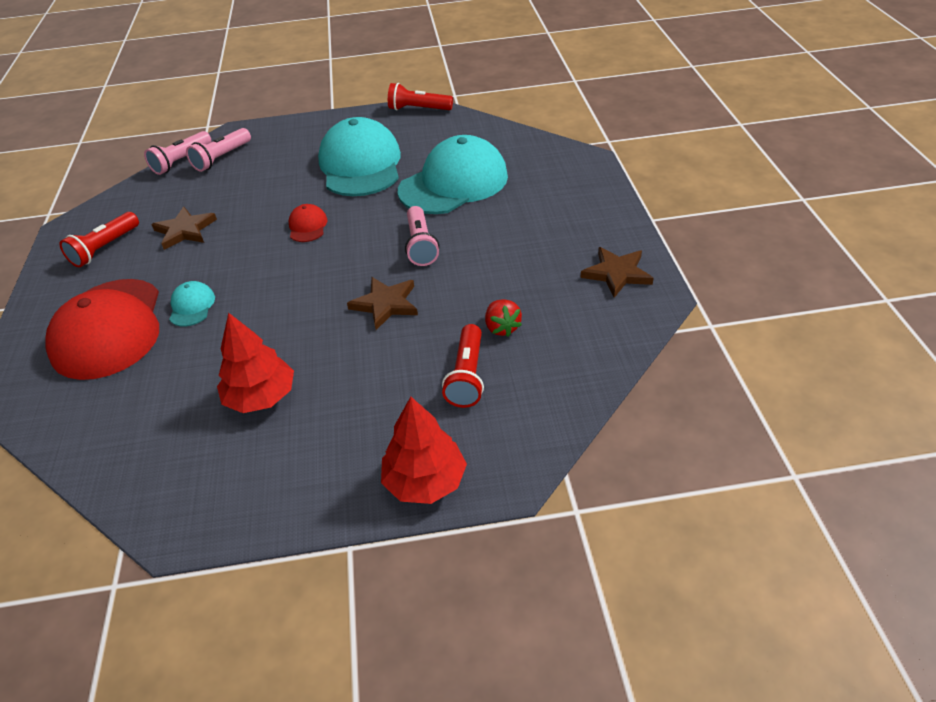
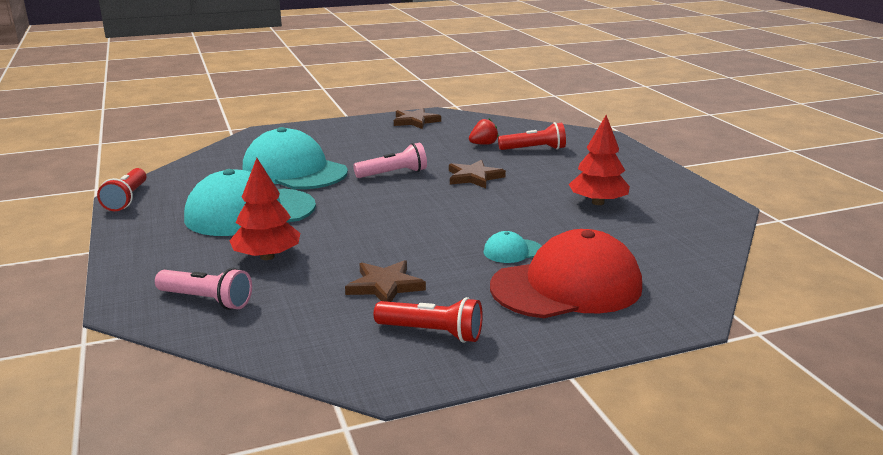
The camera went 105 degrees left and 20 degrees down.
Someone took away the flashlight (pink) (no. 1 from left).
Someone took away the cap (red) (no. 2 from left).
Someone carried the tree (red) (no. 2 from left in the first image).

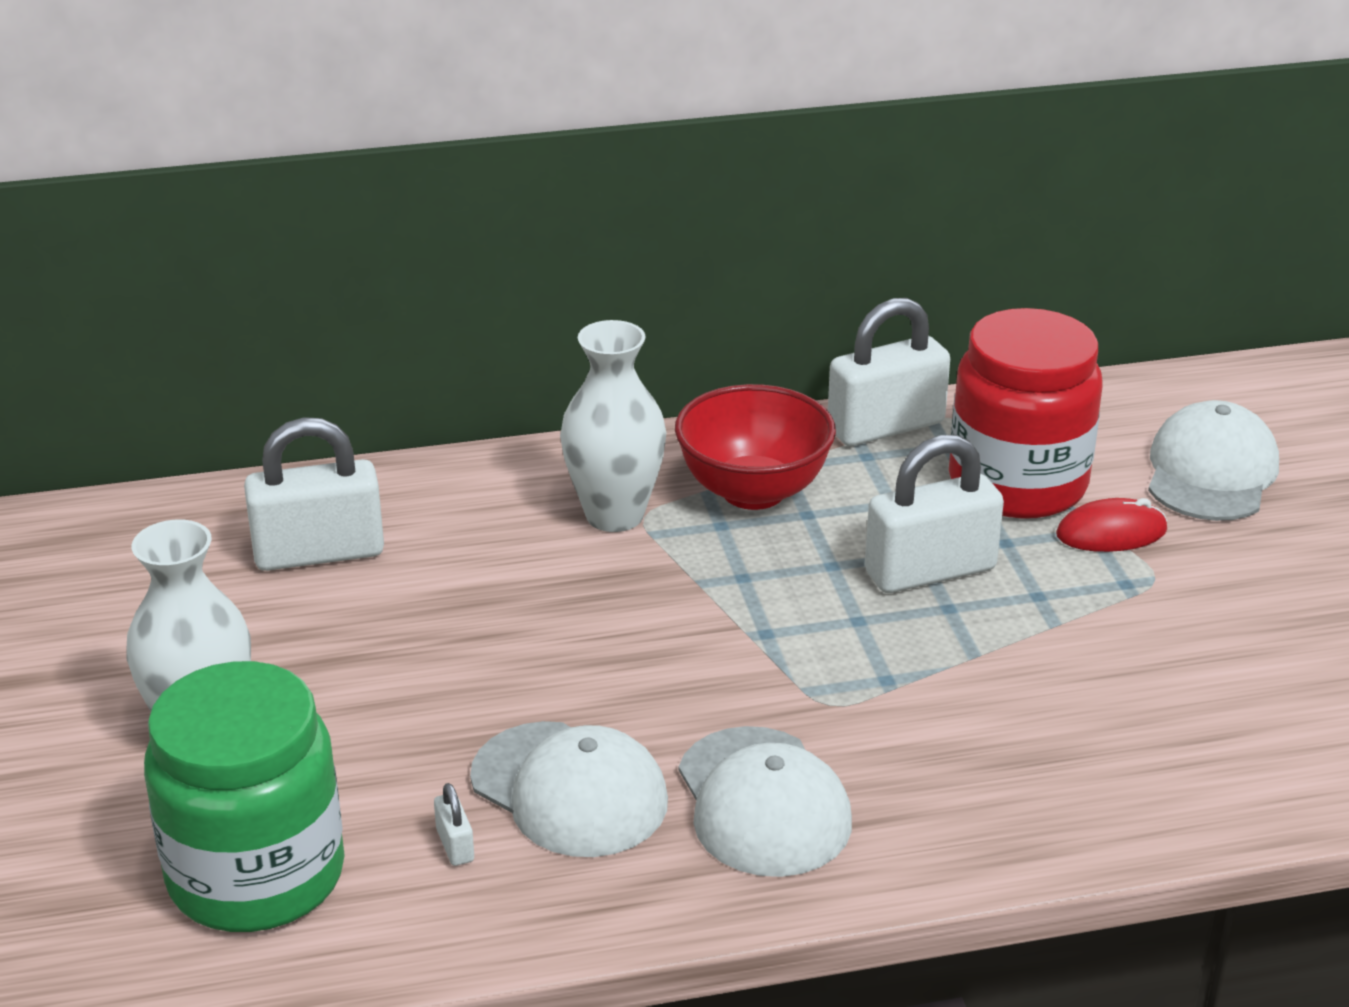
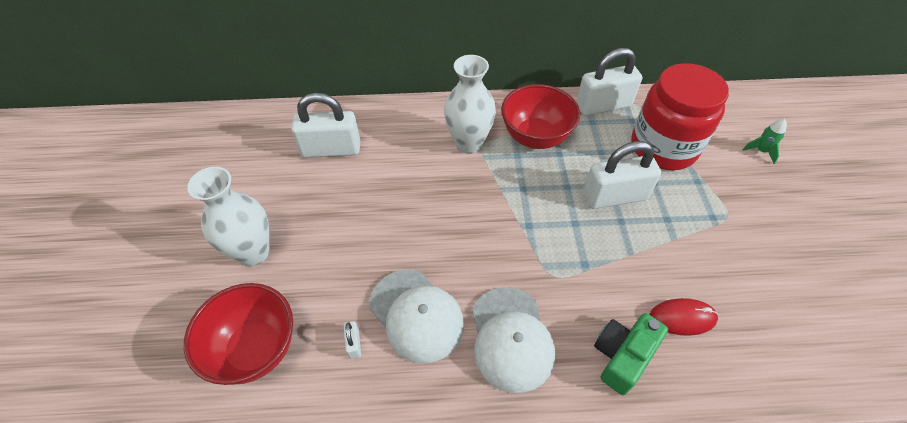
The camera went 10 degrees right and 20 degrees up.
Someone swapped the cap (white) (no. 3 from left) for the rocket (green).
Someone carried the mouse (red).
Someone swapped the jar (green) for the bowl (red) (no. 1 from left).
Someone put down the camera (green).

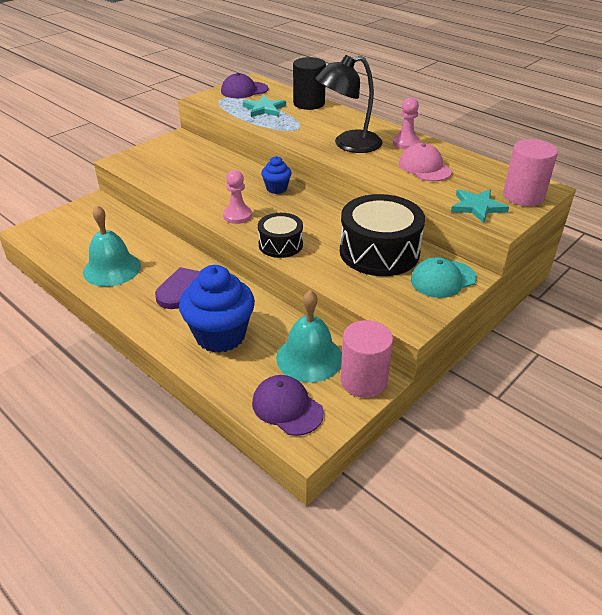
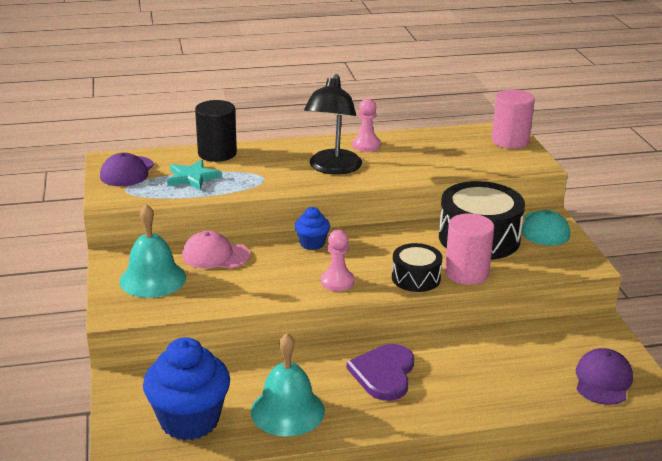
The camera went 55 degrees left and 10 degrees down.
Someone carried the cap (pink).
Someone took away the star (turquoise) (no. 2 from left).
Someone carried the cupcake (blue) (no. 1 from left).
Someone carried the bell (turquoise) (no. 2 from left in the first image).
Someone carried the cylinder (pink) (no. 1 from left).
Someone rotated the cap (purple) (no. 2 from left) by 120 degrees clockwise.

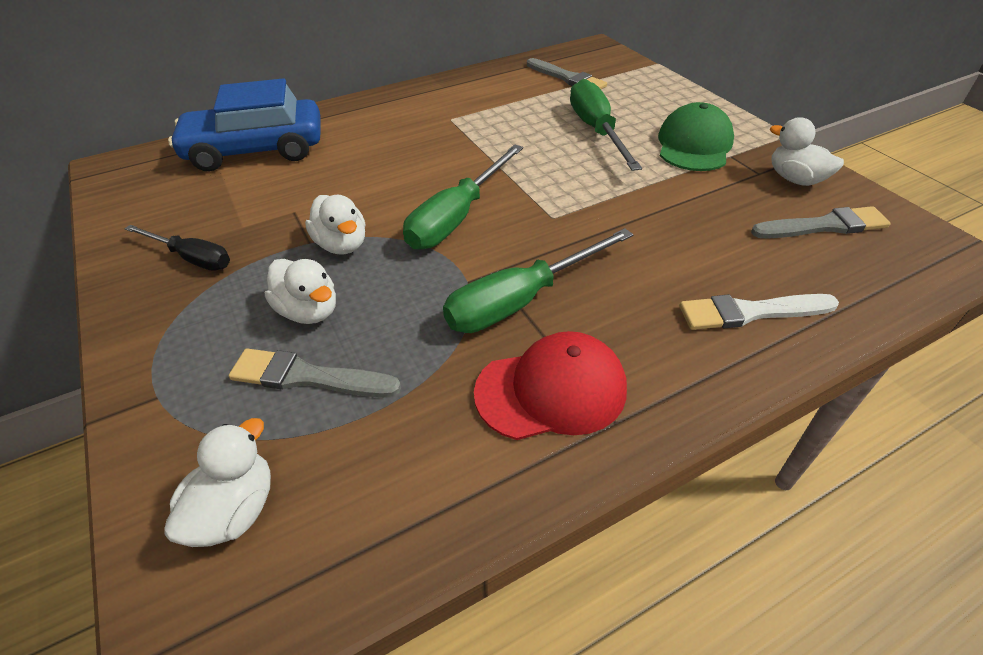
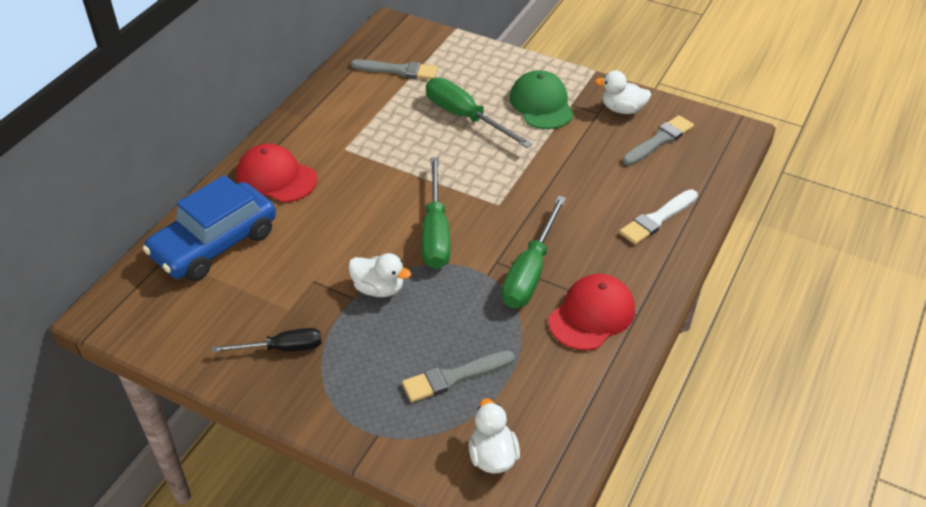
The camera went 35 degrees left and 0 degrees up.
Someone took away the duck (white) (no. 2 from left).
Someone put down the cap (red) (no. 1 from left).

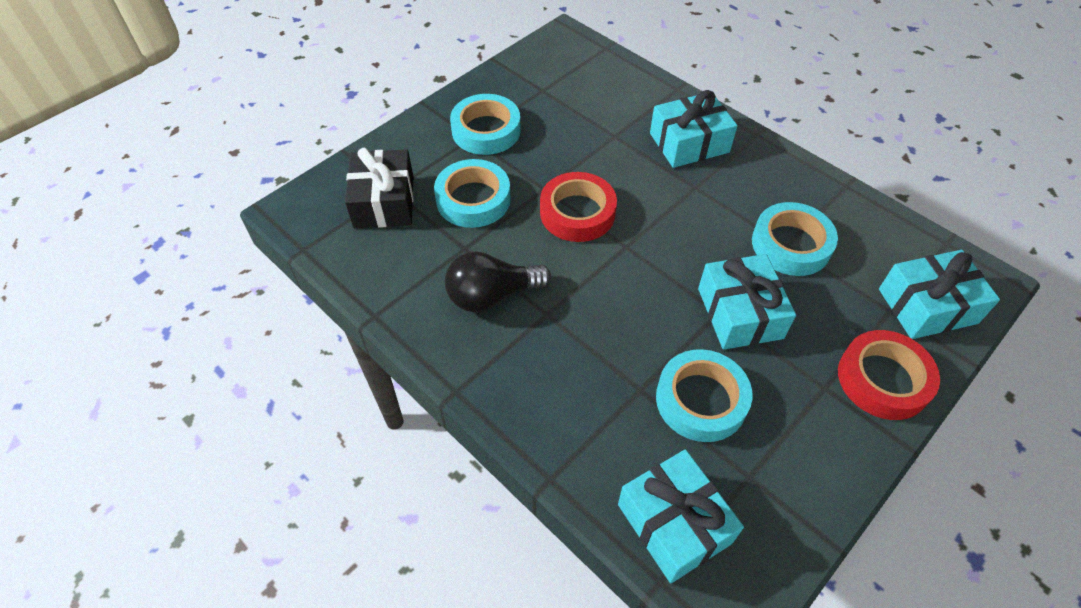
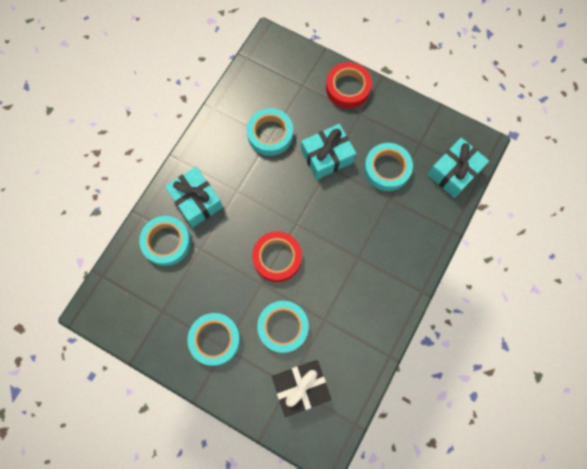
The camera went 105 degrees left and 20 degrees up.
Someone took away the gift (turquoise) (no. 4 from left).
Someone took away the light bulb (black).
Someone put down the tape (turquoise) (no. 1 from left).

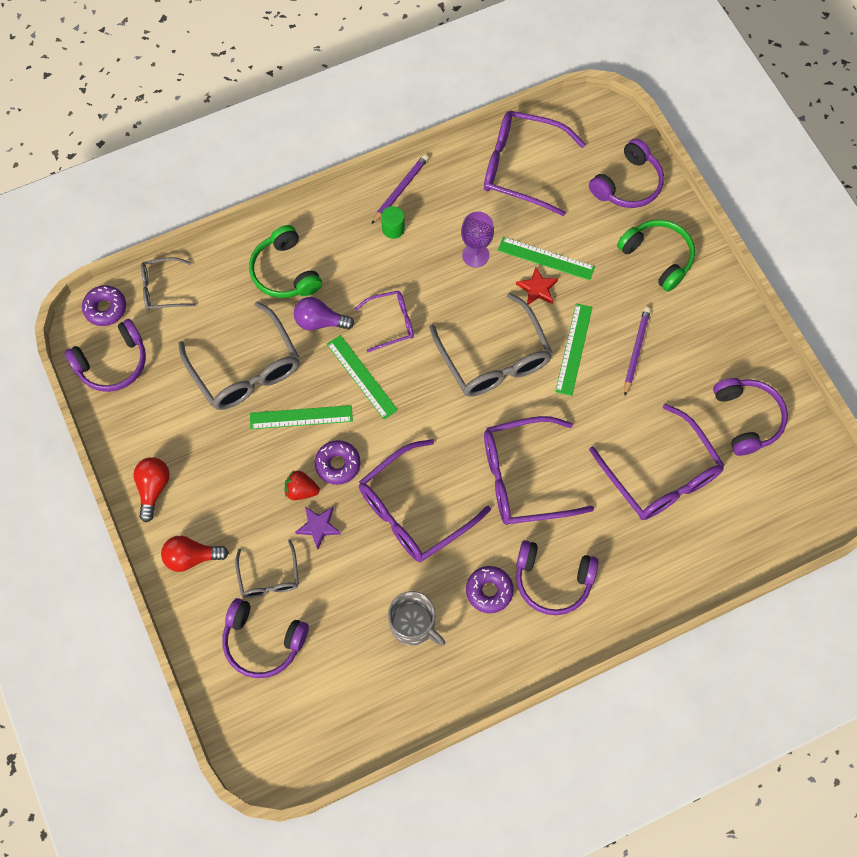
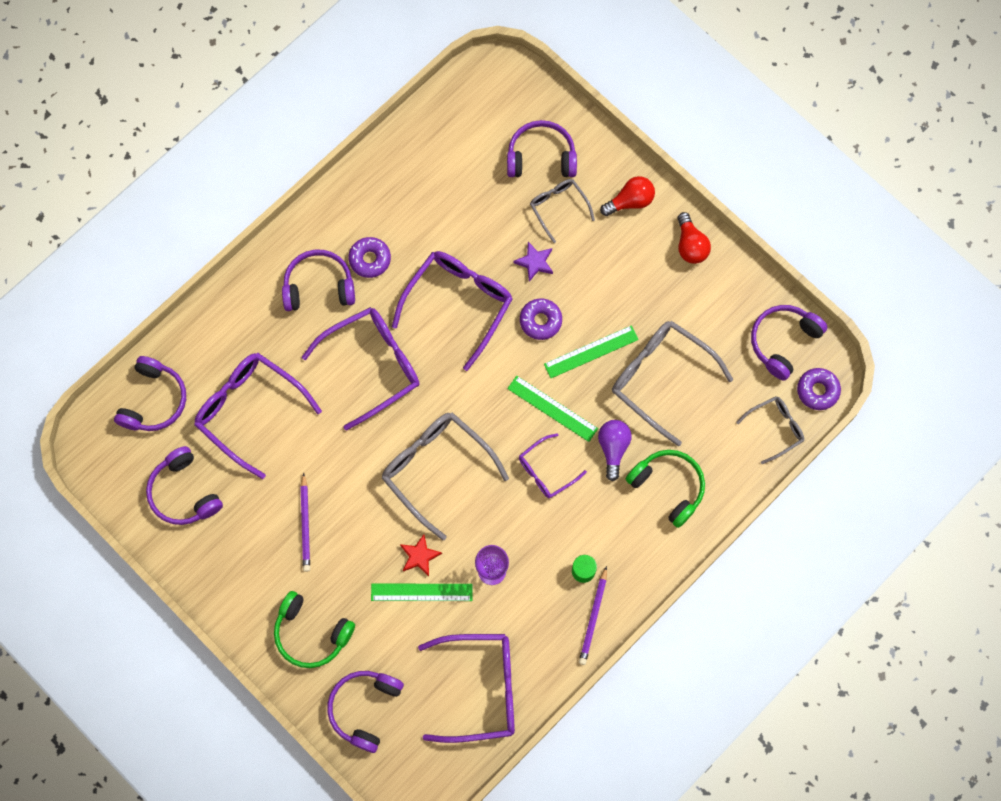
The camera went 160 degrees right and 5 degrees up.
Someone rotated the light bulb (purple) by 75 degrees counterclockwise.
Someone took away the ruler (green) (no. 4 from left).
Someone took away the strawberry (red).
Someone took away the mug (grey).
Someone put down the headphones (purple) (no. 1 from left).

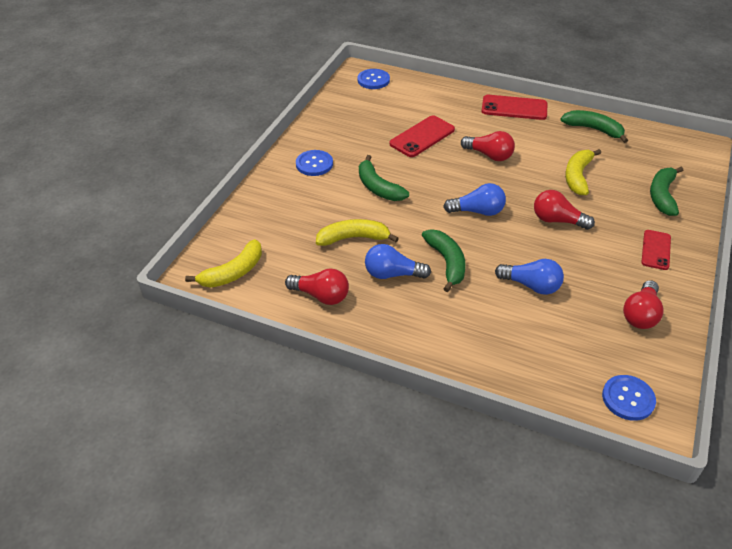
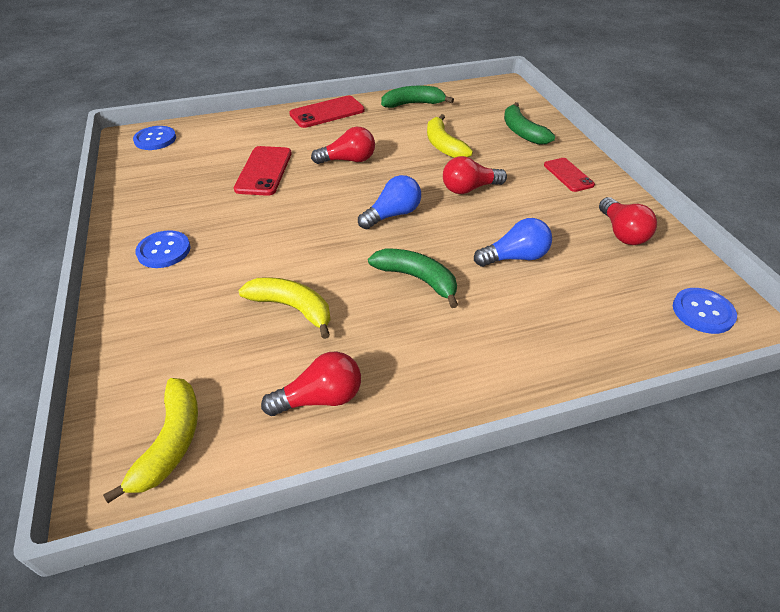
The camera went 40 degrees left and 0 degrees up.
Someone took away the banana (green) (no. 1 from left).
Someone rotated the banana (yellow) (no. 2 from left) by 75 degrees clockwise.
Someone took away the light bulb (blue) (no. 1 from left).

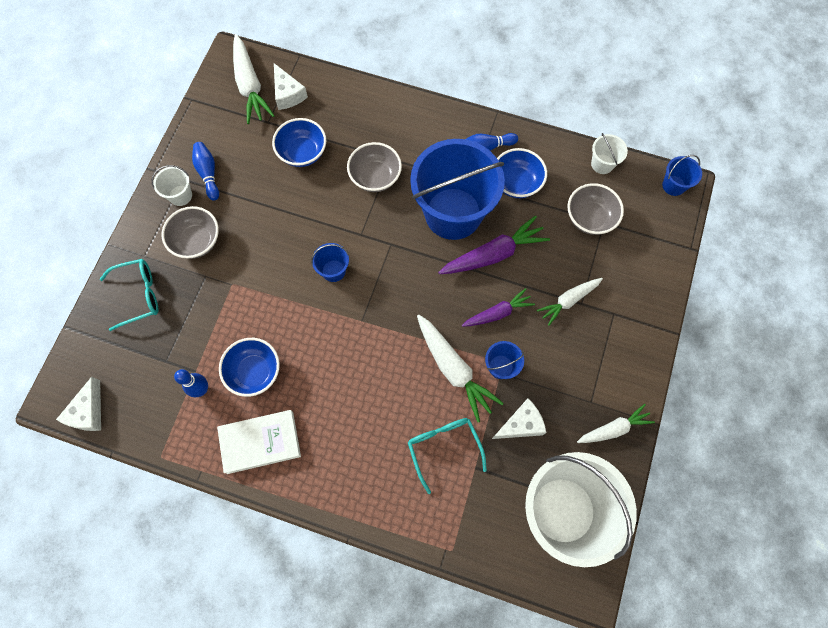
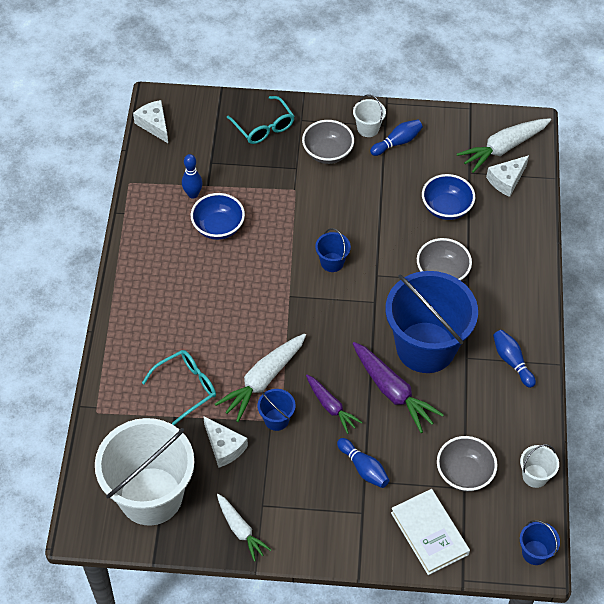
The camera went 75 degrees right and 15 degrees down.
Someone took away the bowl (blue) (no. 3 from left).
Someone swapped the carrot (white) (no. 3 from left) for the bowling pin (blue) (no. 2 from left).
Someone rotated the cheese (white) (no. 1 from left) by 60 degrees clockwise.
Someone carried the book (white).

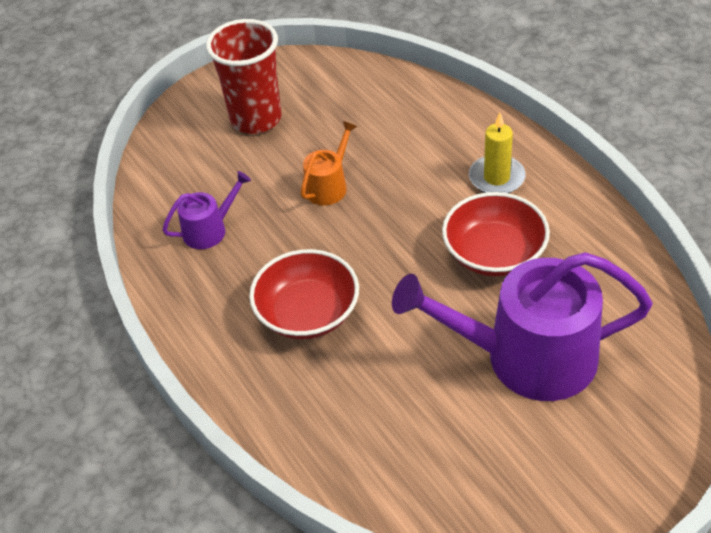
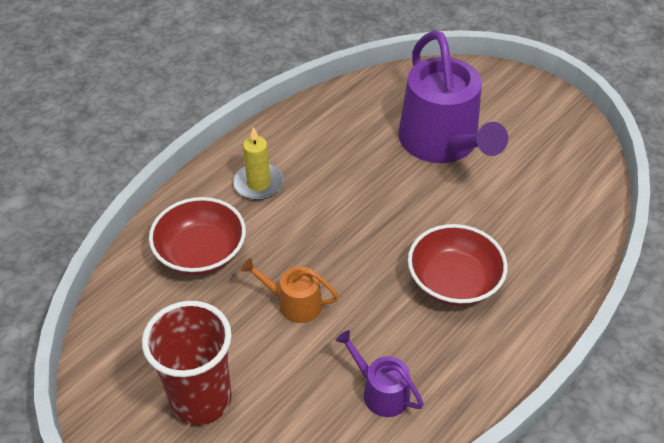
The camera went 110 degrees left and 0 degrees up.
Someone carried the bowl (red) (no. 2 from left in the first image).

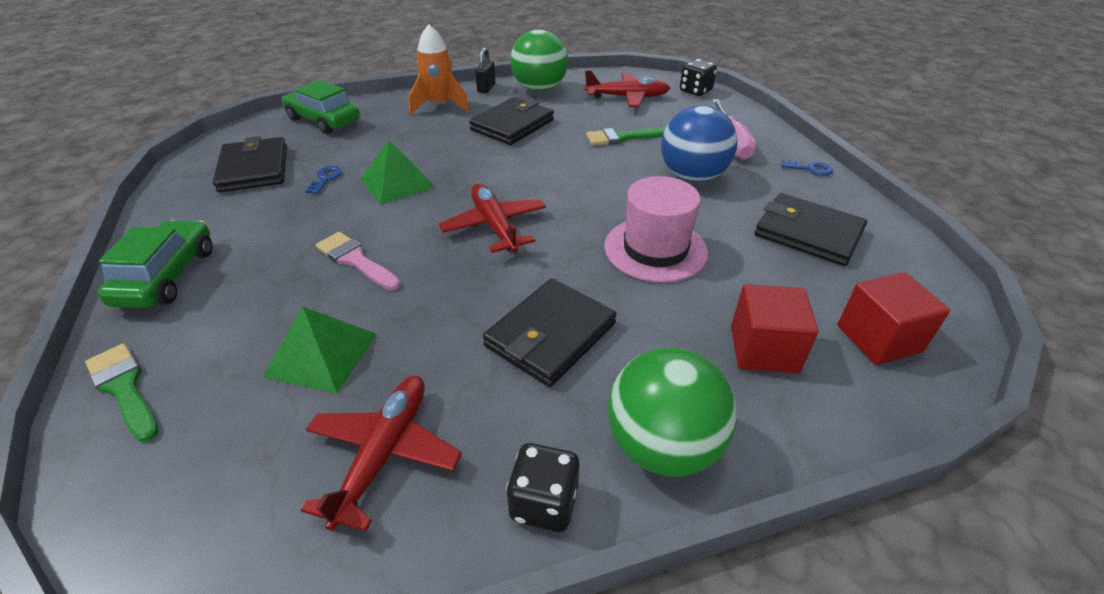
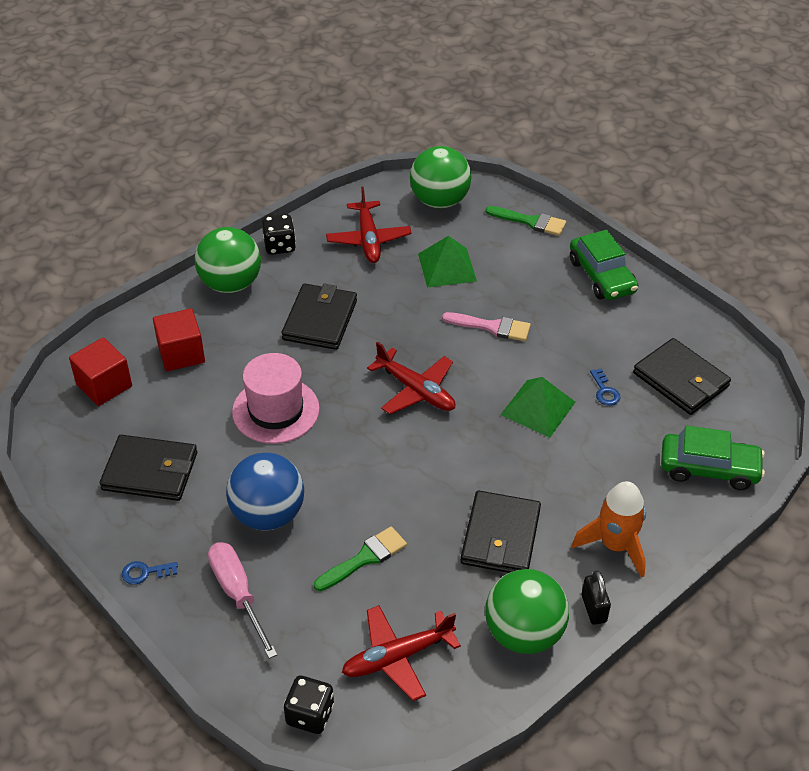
The camera went 155 degrees right and 5 degrees up.
Someone put down the ball (green) (no. 2 from left).

